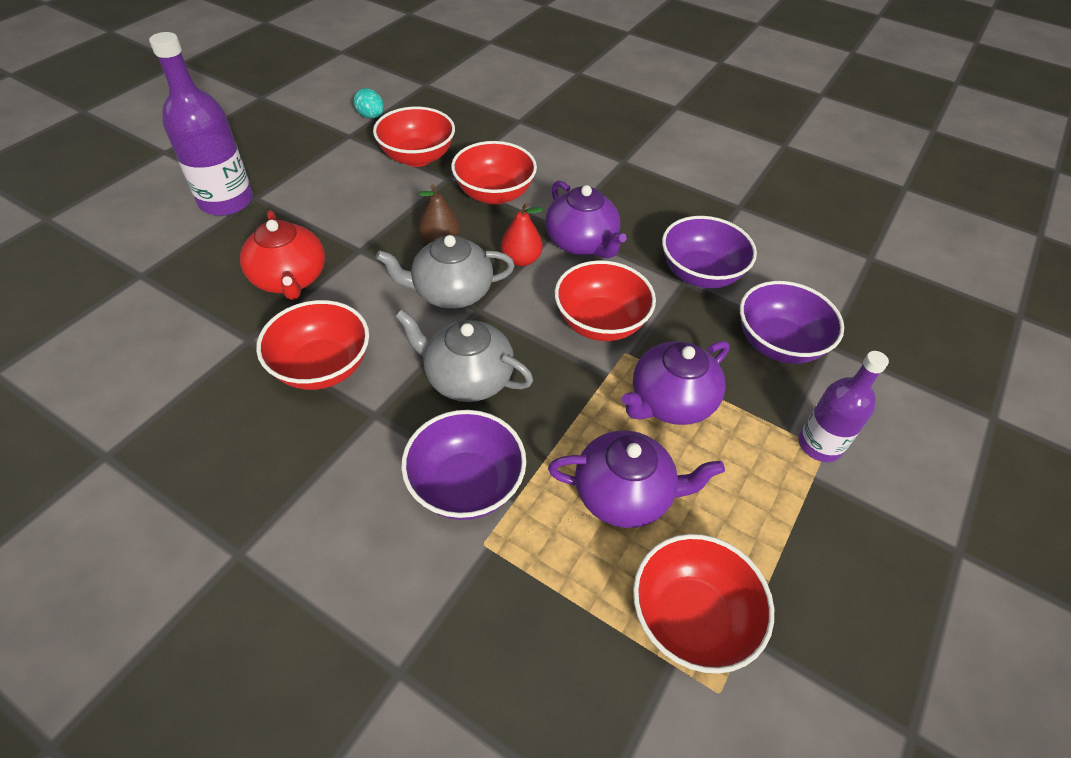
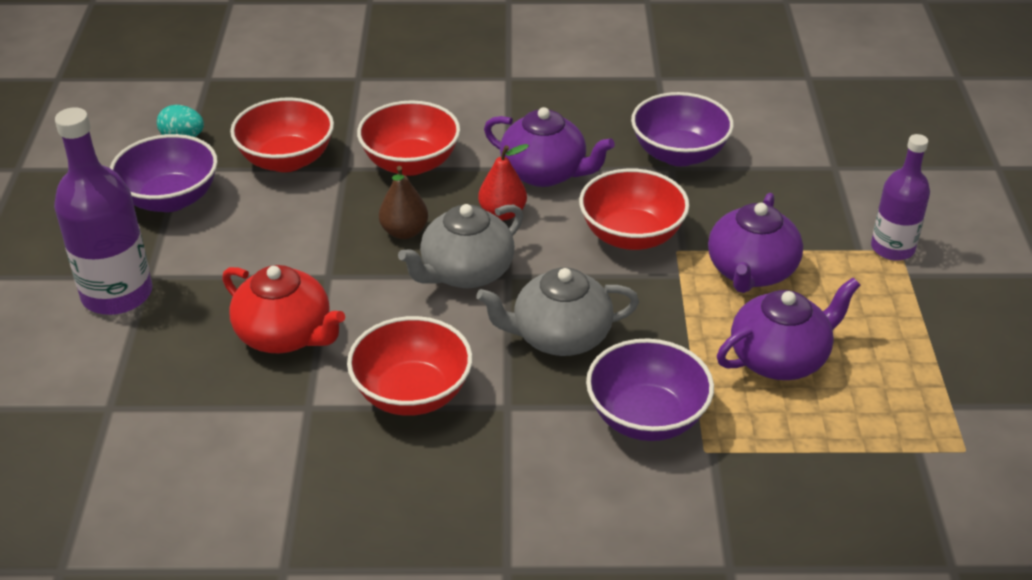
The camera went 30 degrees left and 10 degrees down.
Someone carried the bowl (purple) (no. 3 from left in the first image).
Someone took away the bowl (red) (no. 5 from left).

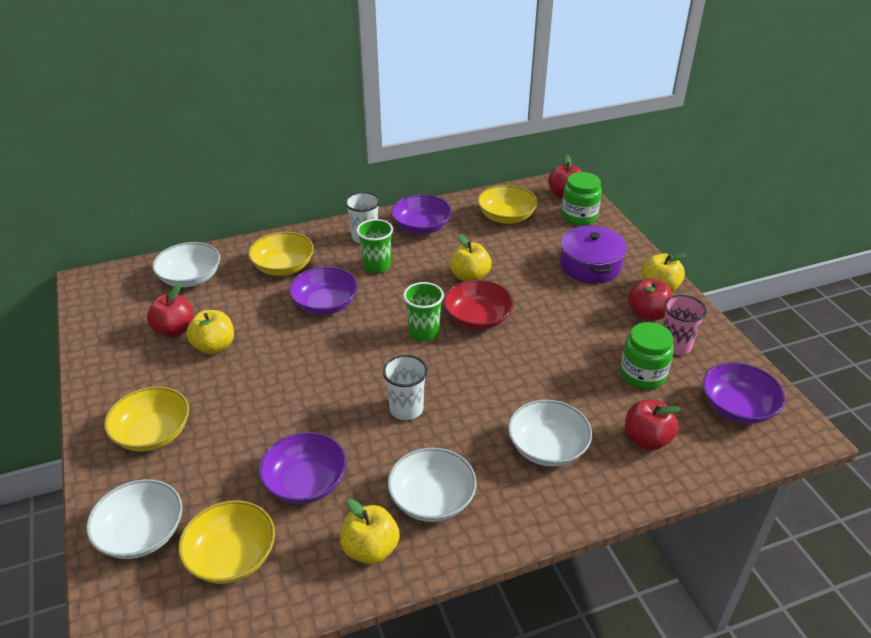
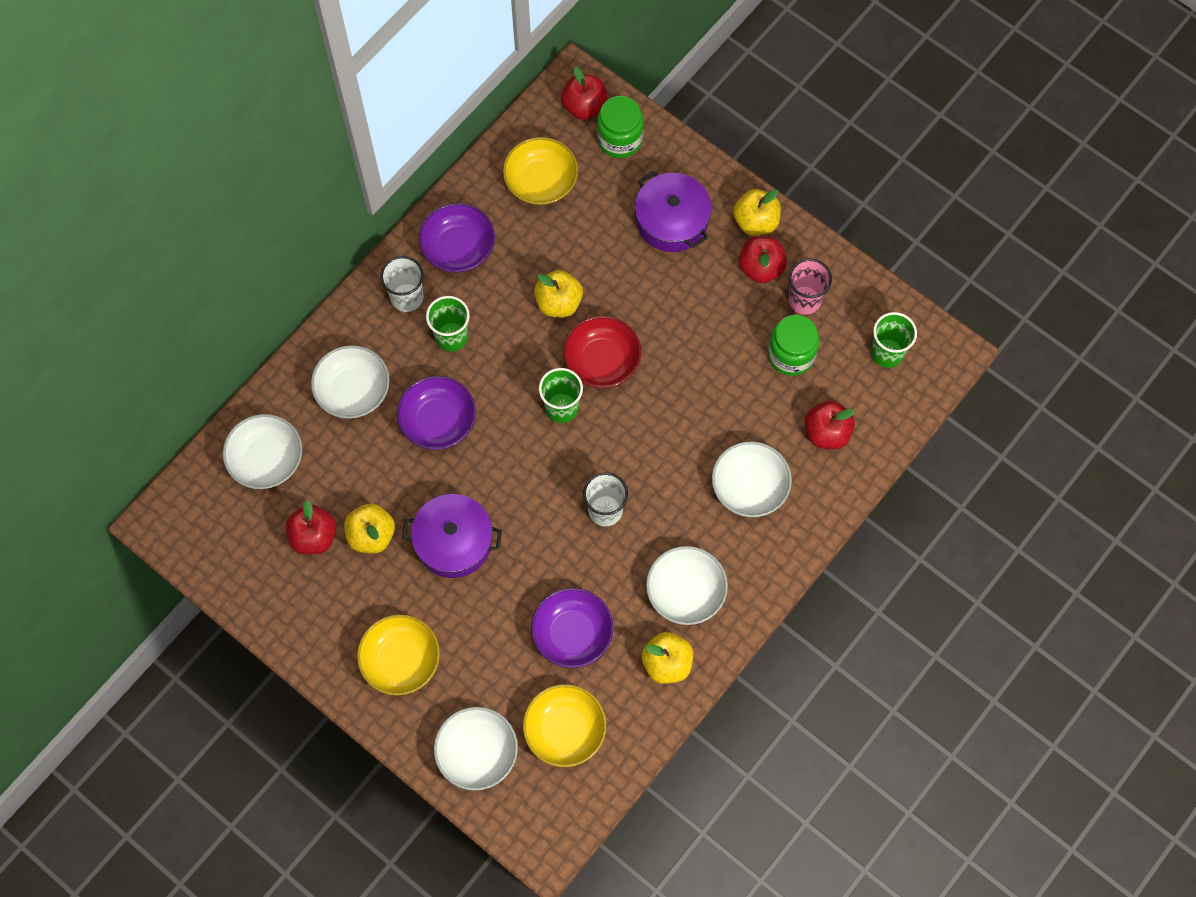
The camera went 30 degrees left and 30 degrees up.
Someone repainted the bowl (yellow) (no. 3 from left), which became the bowl (white) (no. 2 from left).
Someone swapped the bowl (purple) (no. 4 from left) for the cup (green) (no. 3 from left).
Someone put down the pot (purple) (no. 1 from left).

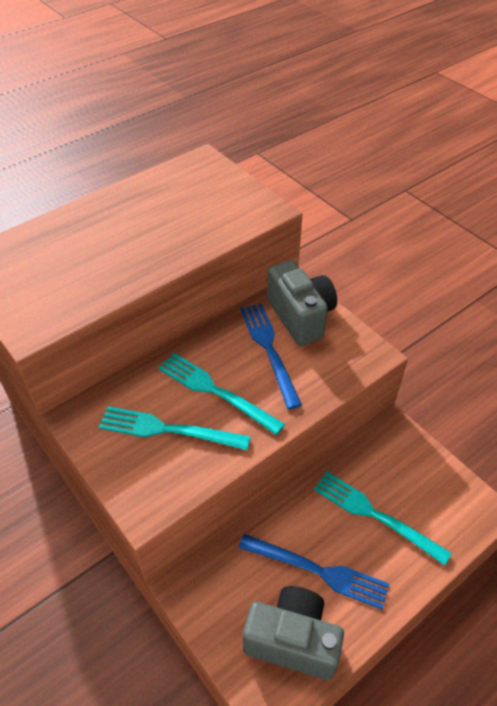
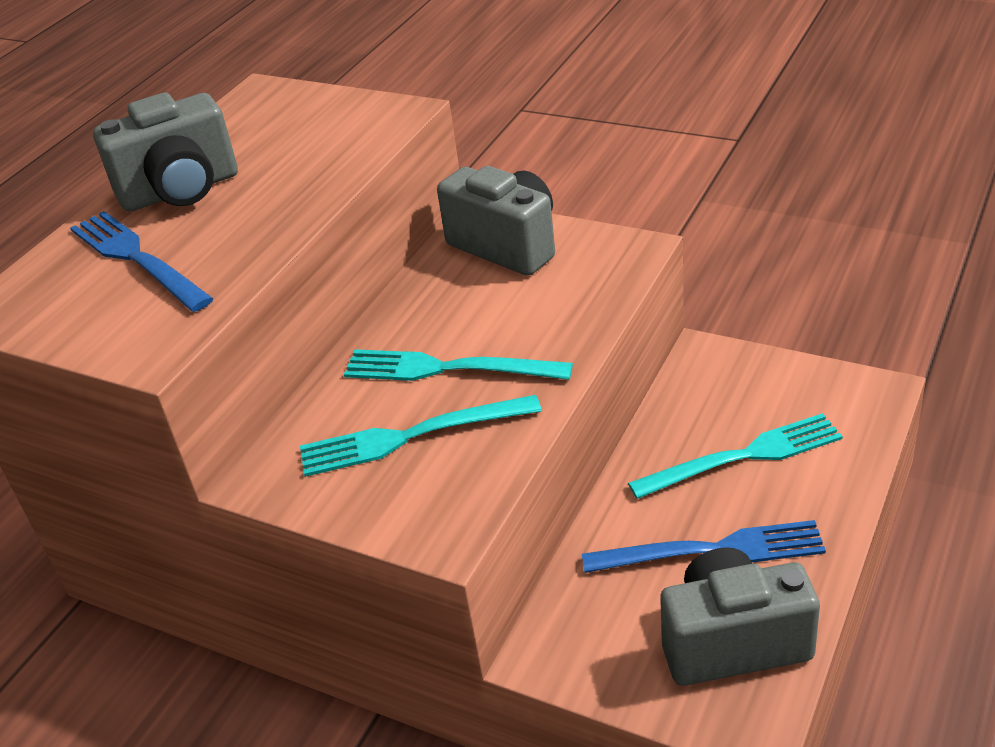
The camera went 20 degrees left and 10 degrees down.
Someone carried the fork (blue) (no. 1 from left).
Someone rotated the fork (turquoise) (no. 3 from left) by 150 degrees clockwise.
Someone put down the camera (grey) (no. 1 from left).

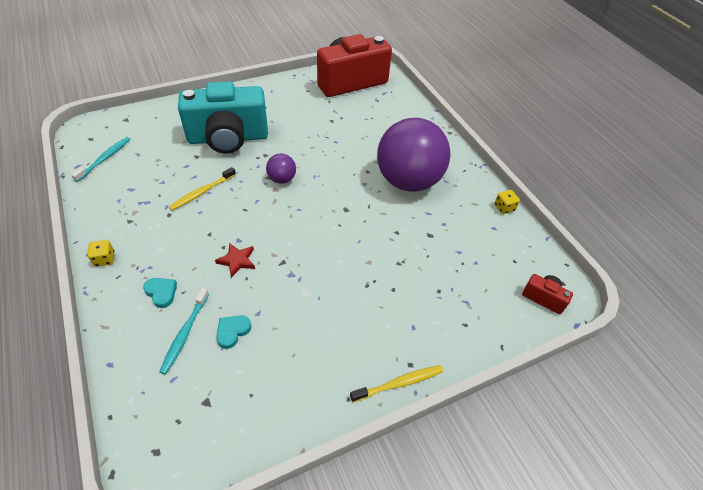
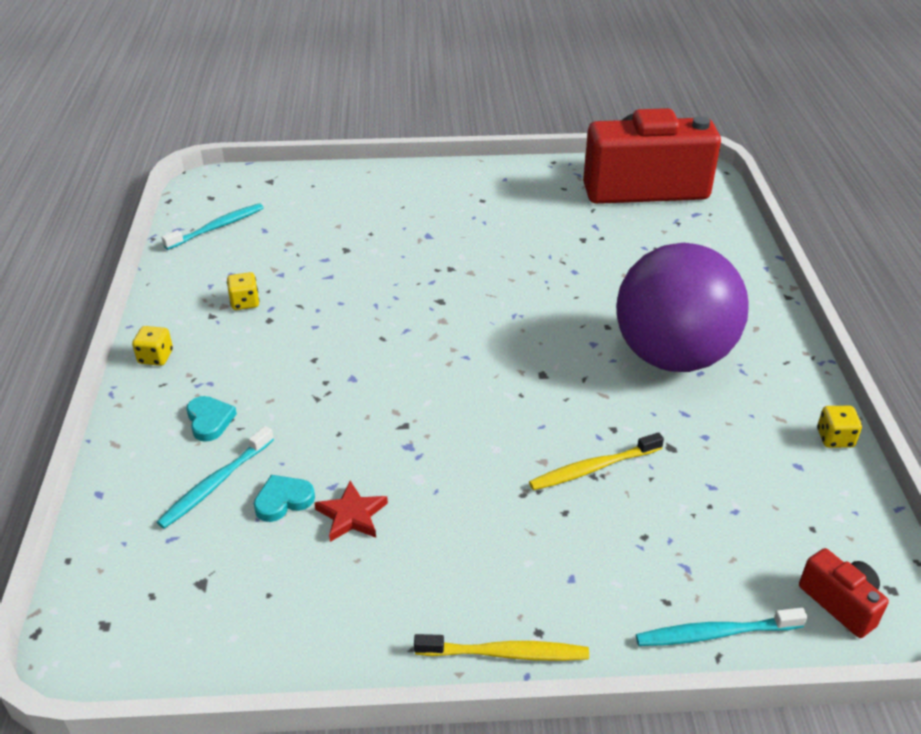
The camera went 25 degrees right and 10 degrees down.
Someone took away the camera (turquoise).
Someone took away the ball (purple) (no. 1 from left).
Someone carried the toothbrush (yellow) (no. 1 from left in the first image).
Someone carried the star (red).
Someone put down the dice (yellow) (no. 2 from left).
Someone put down the toothbrush (turquoise) (no. 3 from left).

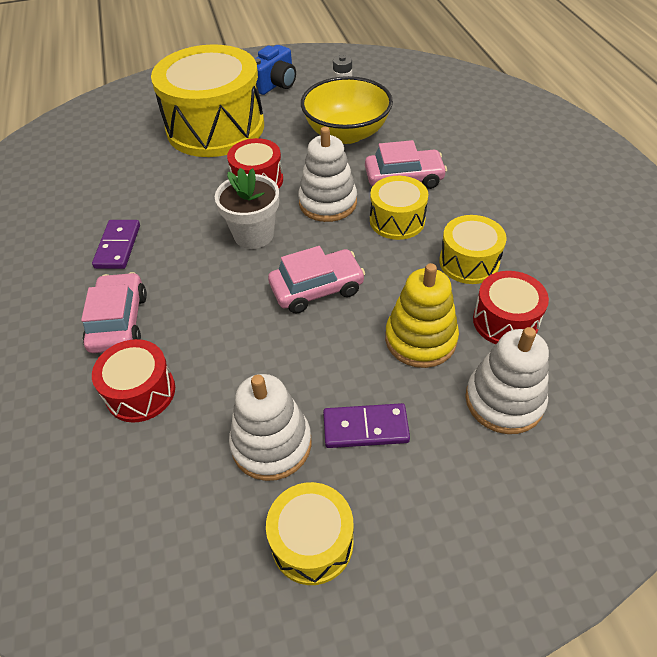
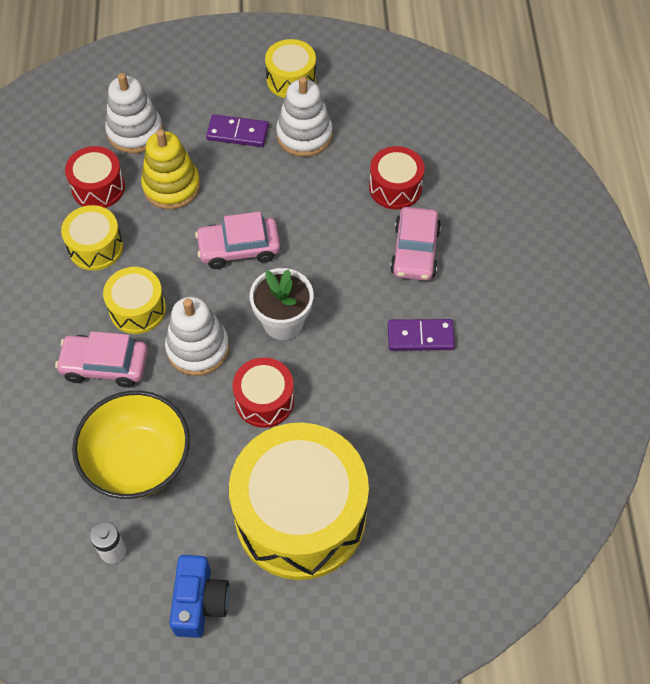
The camera went 170 degrees left and 10 degrees up.
Someone rotated the camera (blue) by 135 degrees clockwise.
Someone rotated the domino (purple) (no. 1 from left in the first image) by 75 degrees clockwise.

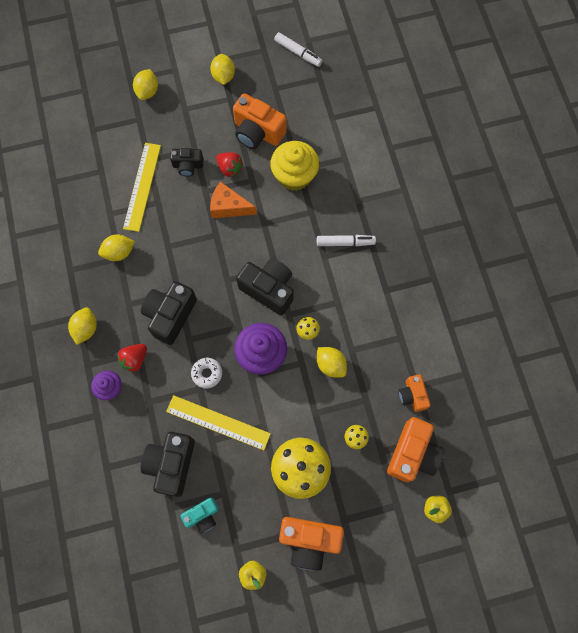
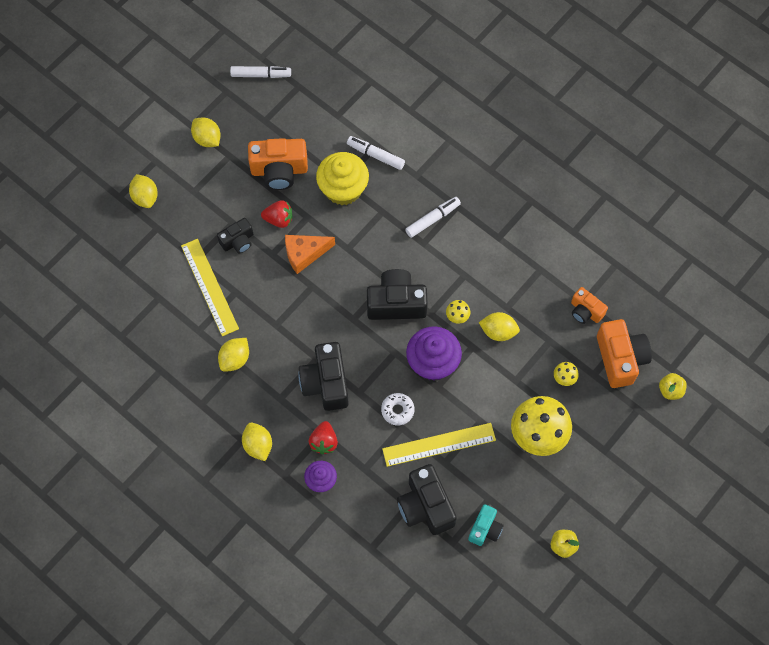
The camera went 35 degrees left and 5 degrees down.
Someone took away the camera (orange) (no. 2 from left).
Someone put down the marker (white) (no. 2 from left).

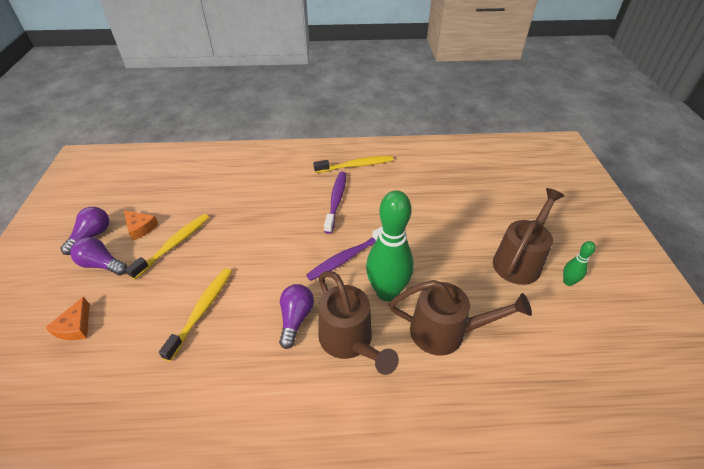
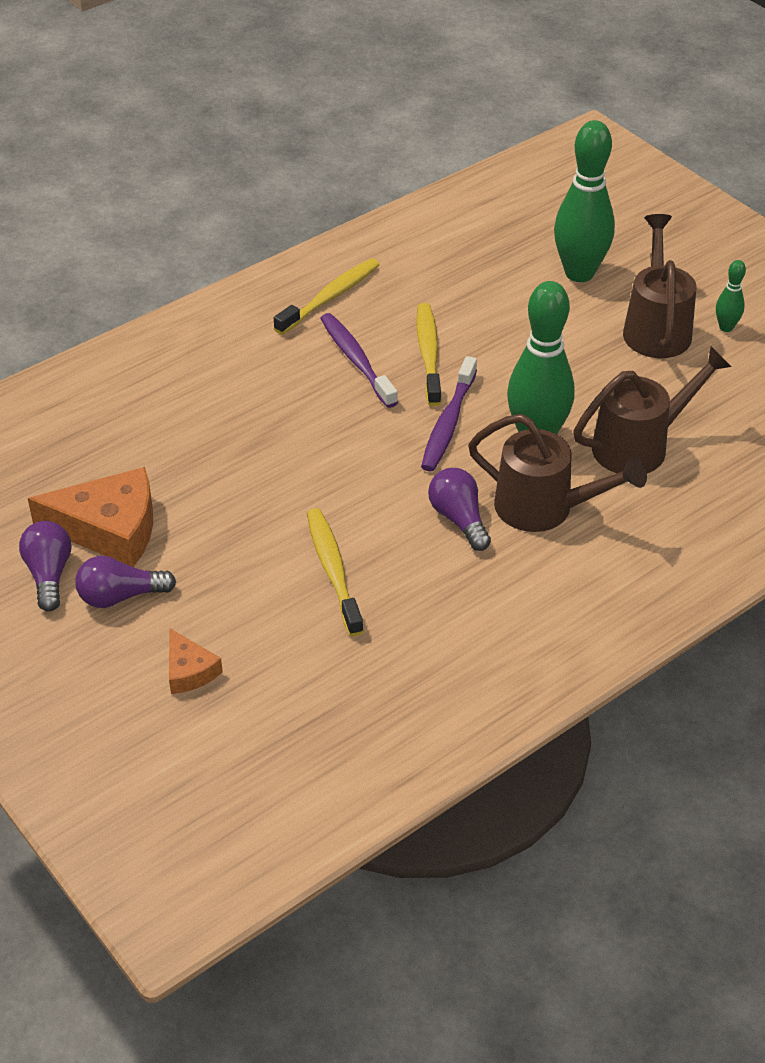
The camera went 35 degrees left and 0 degrees up.
Someone scaled the cheese (orange) (no. 2 from left in the first image) by 1.93.
Someone carried the toothbrush (yellow) (no. 1 from left in the first image).
Someone put down the bowling pin (green) (no. 2 from left).

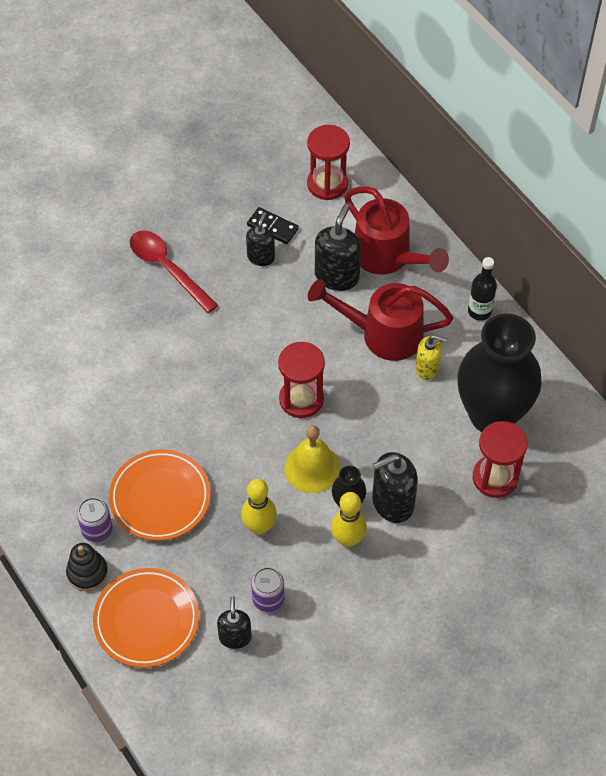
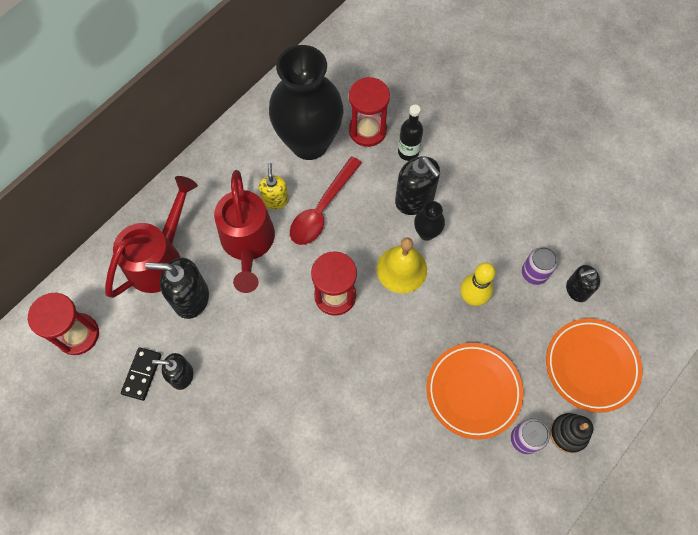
The camera went 105 degrees left and 10 degrees up.
Someone carried the spoon (red).
Someone carried the bottle (black).
Someone took away the bowling pin (yellow) (no. 2 from left).

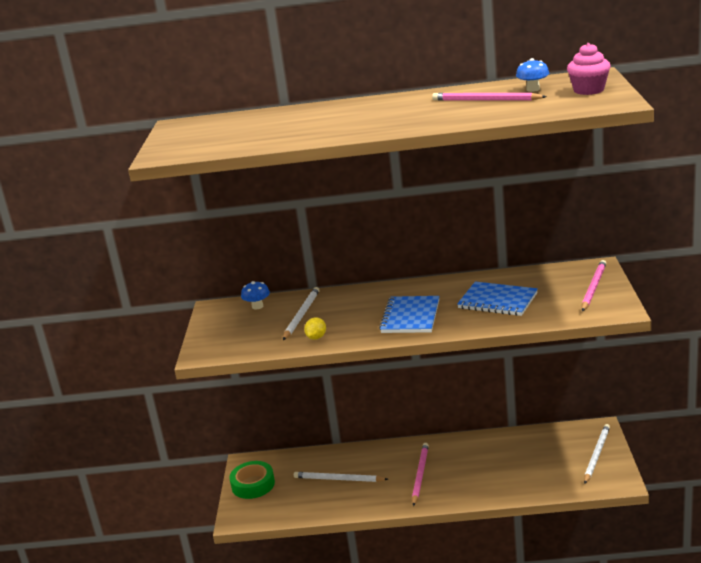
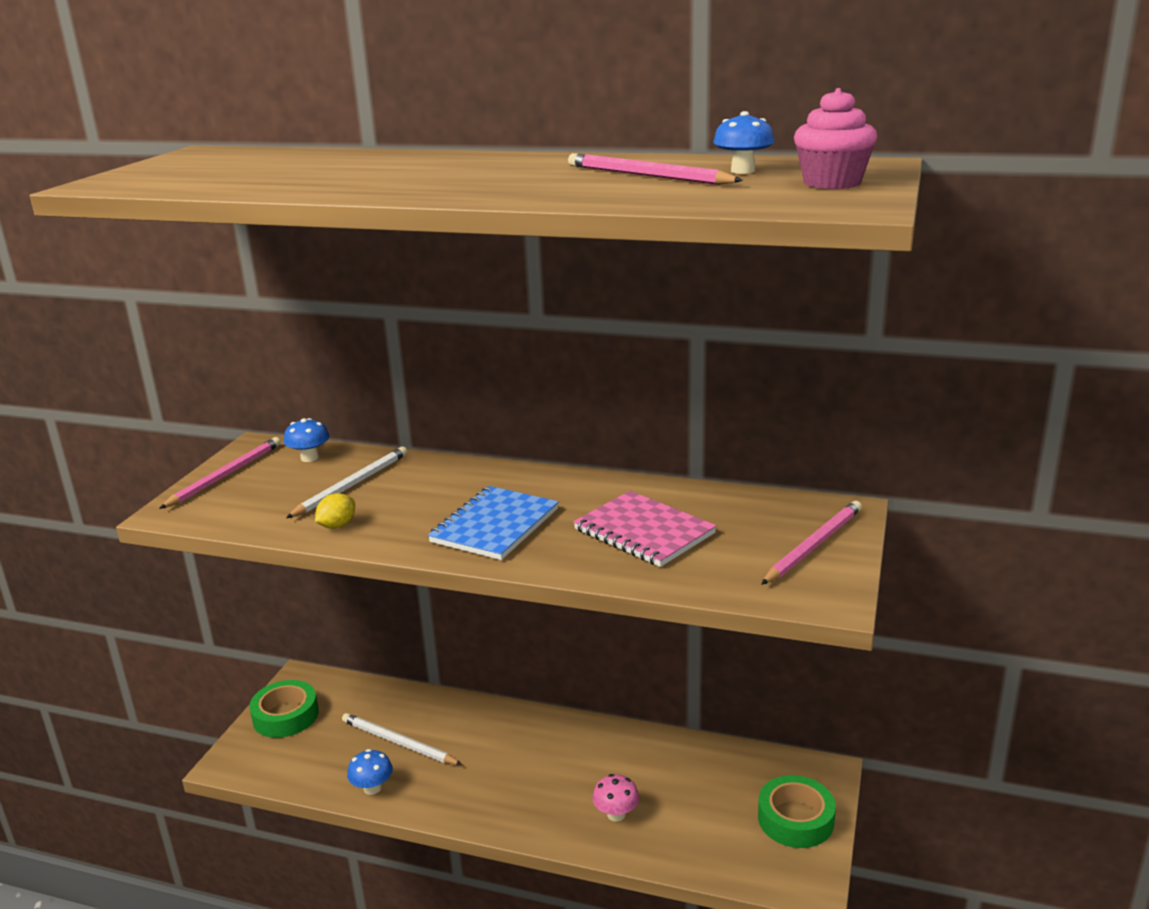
The camera went 15 degrees right and 0 degrees up.
Someone repainted the notebook (blue) (no. 2 from left), which became the notebook (pink).
Someone swapped the pencil (white) (no. 3 from left) for the tape (green) (no. 2 from left).
Someone carried the pencil (pink) (no. 1 from left).
Someone put down the mushroom (blue) (no. 2 from left).
Someone put down the mushroom (pink).

